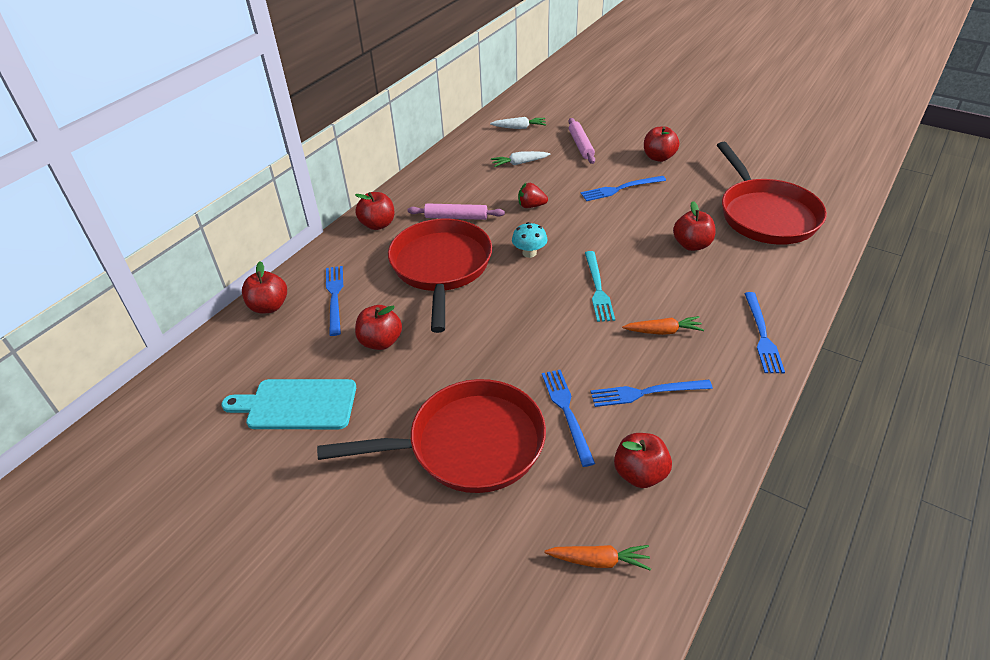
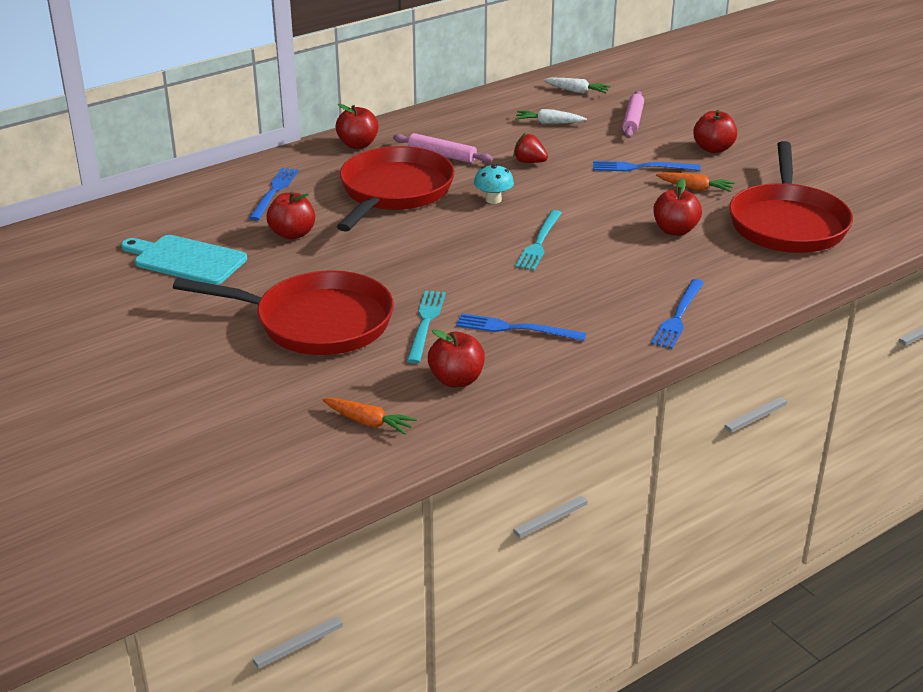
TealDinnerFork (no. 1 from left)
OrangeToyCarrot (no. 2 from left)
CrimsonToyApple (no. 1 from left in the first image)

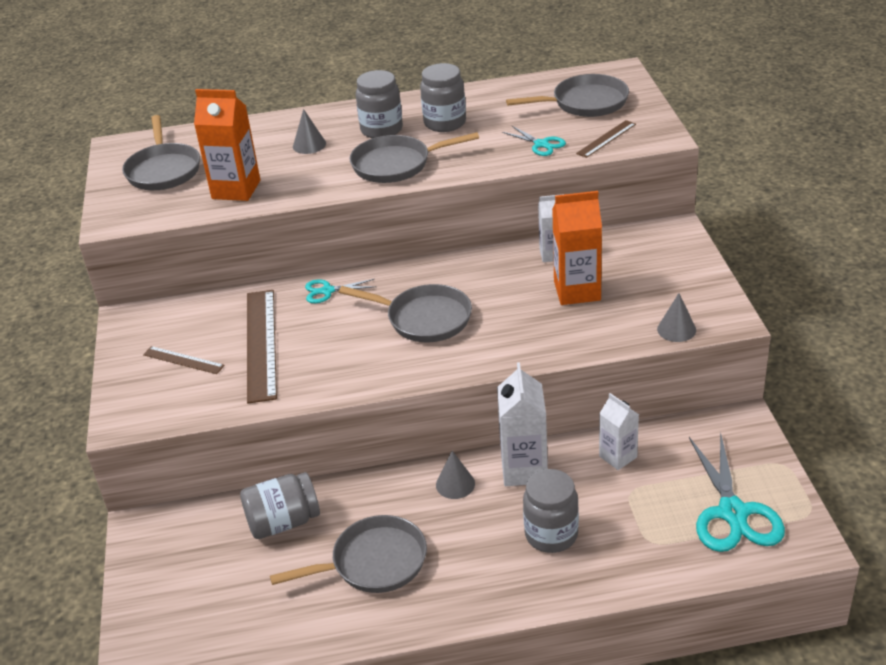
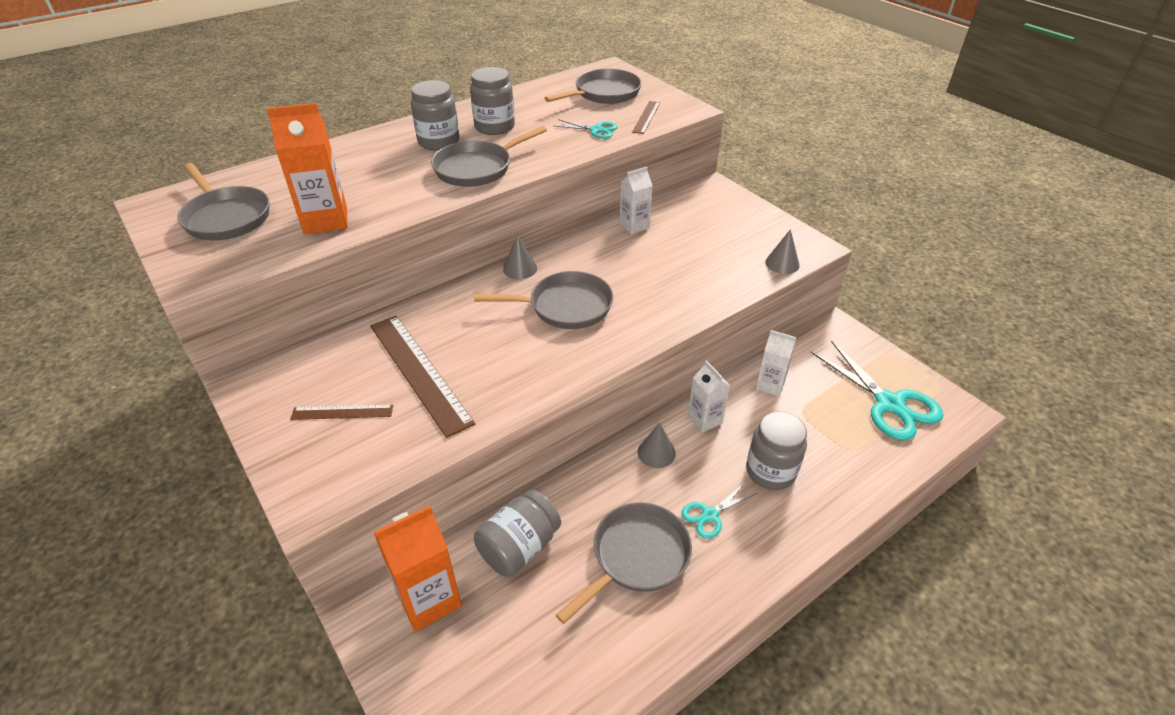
OrangeCarton (no. 2 from left)
GreySolidCone (no. 1 from left)
TealPairOfScissors (no. 2 from left)
PureWhiteCarton (no. 2 from left)

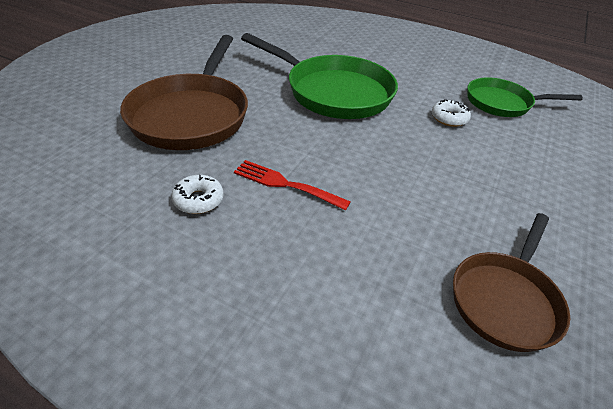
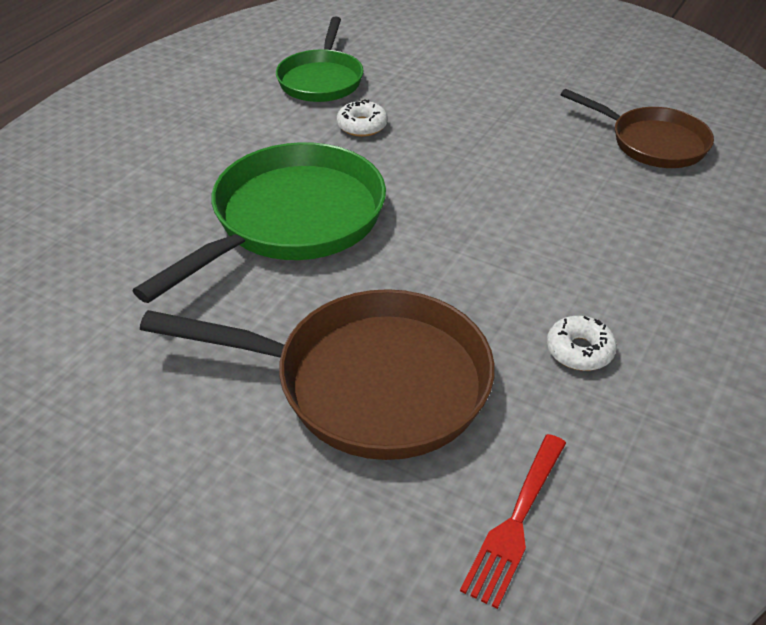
CrimsonDinnerFork

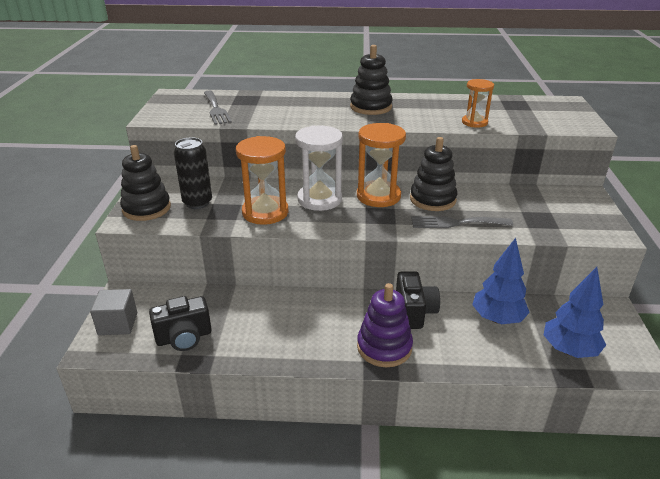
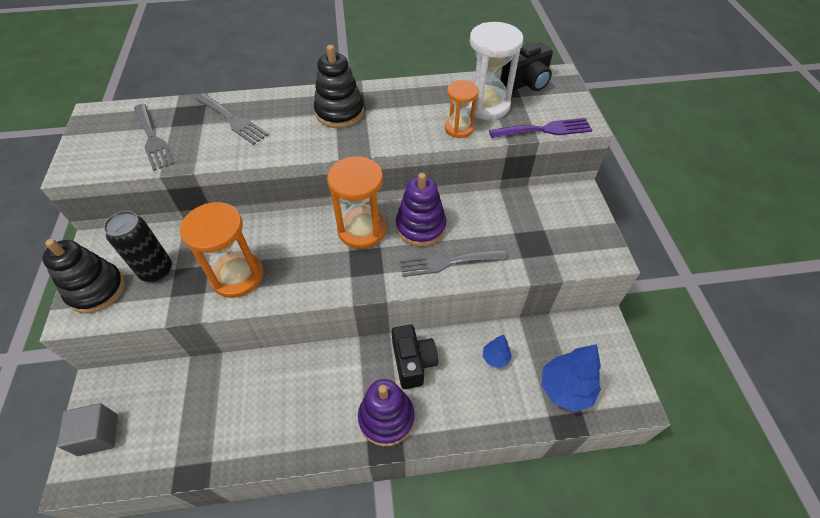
GreyDinnerFork (no. 2 from left)
RoyalPurpleStackingRings (no. 2 from left)
PureWhiteHourglass
RoyalBlueTree (no. 1 from left)
RoyalPurpleDinnerFork
BlackCompactCamera (no. 2 from left)

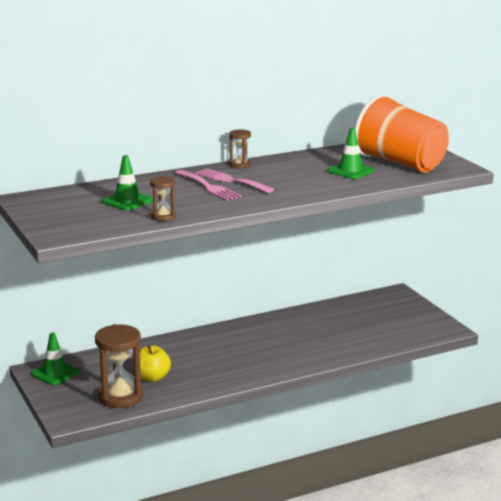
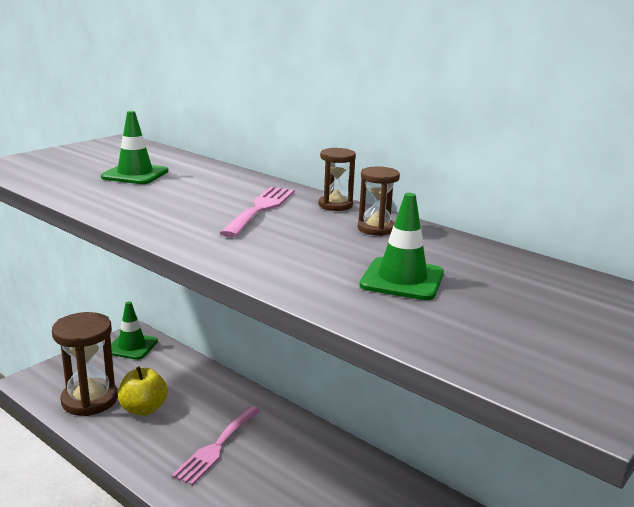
RosePinkDinnerFork (no. 1 from left)
DarkBrownHourglass (no. 3 from left)
OrangeCup

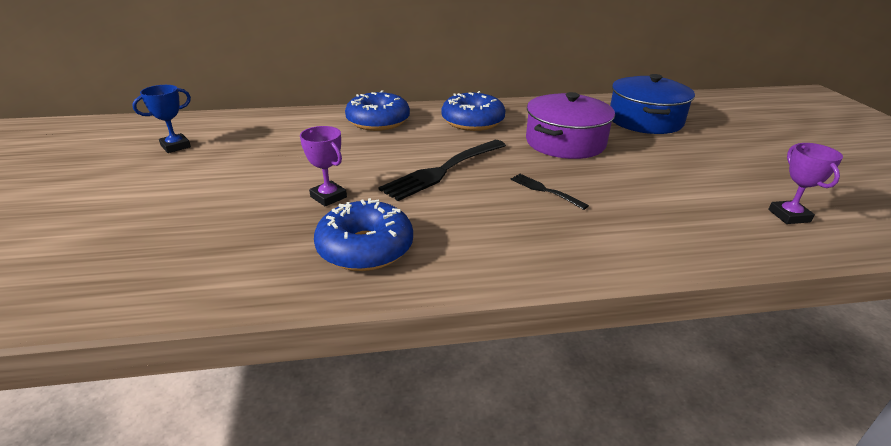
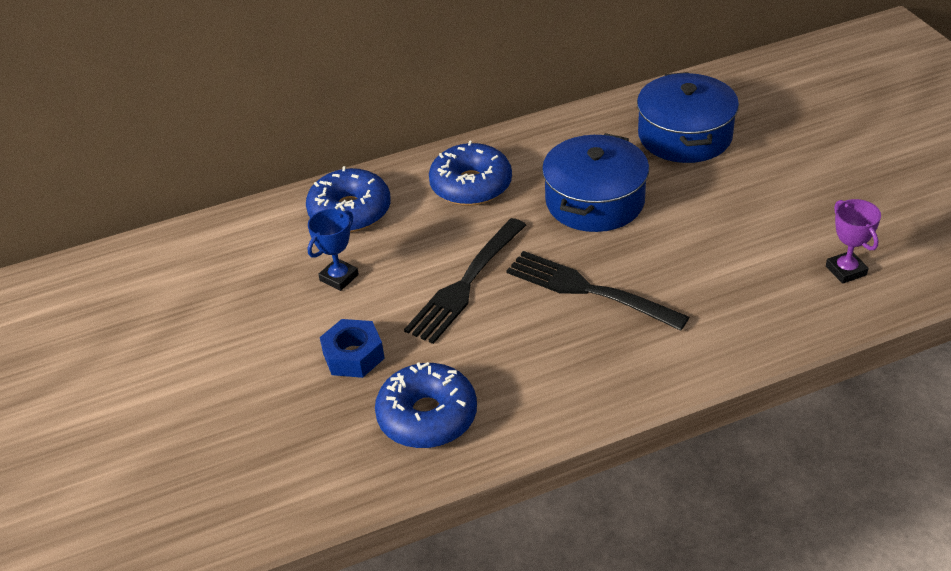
RoyalBluePrizeCup
RoyalBlueNut
BlackDinnerFork (no. 2 from left)
RoyalBluePot (no. 1 from left)

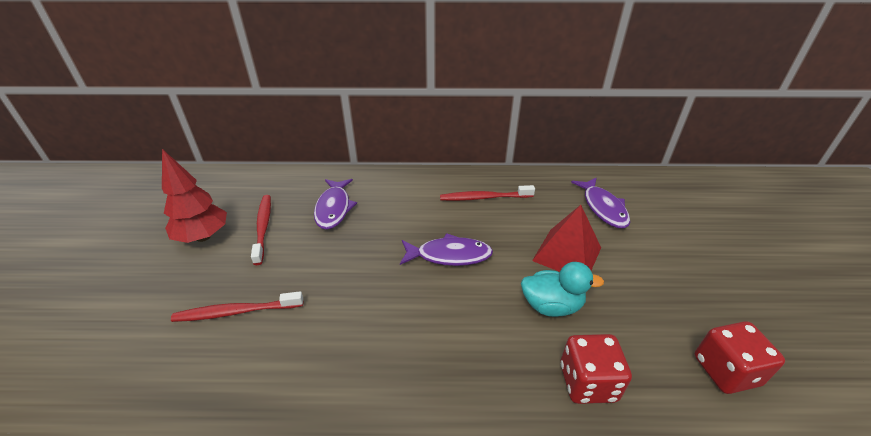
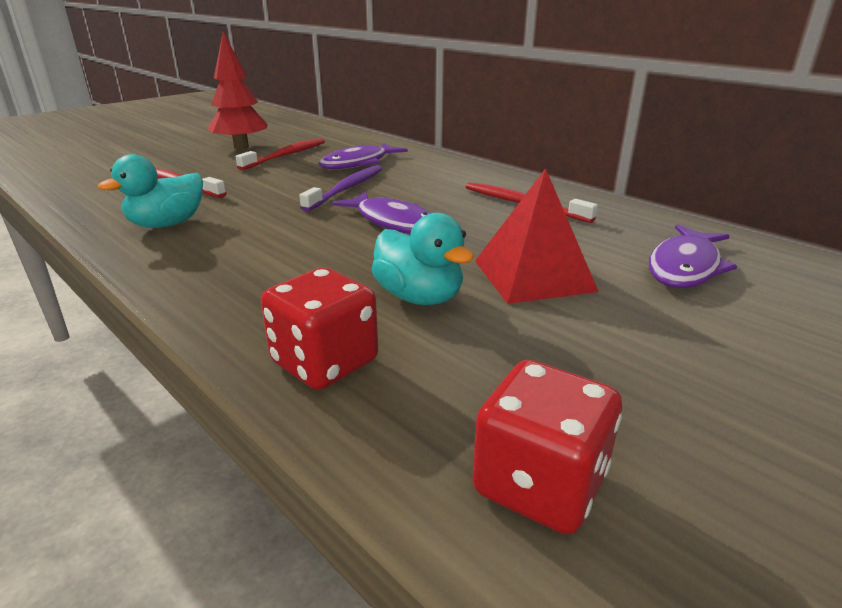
TealToyDuck (no. 1 from left)
RoyalPurpleToothBrush

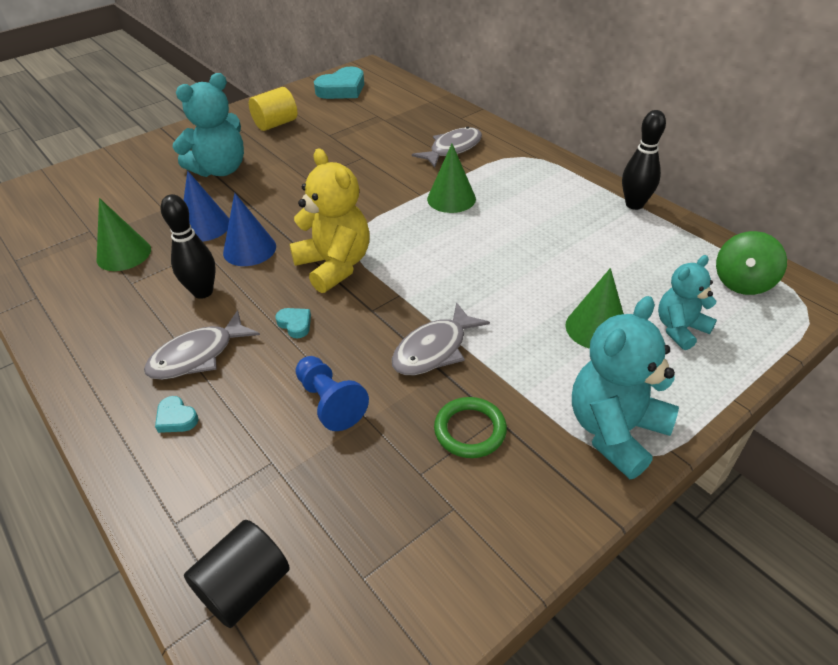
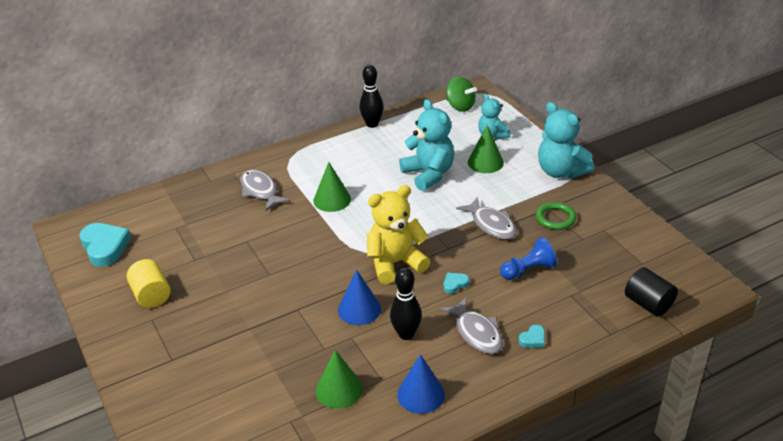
RoyalBlueSolidCone (no. 2 from left)
TealStuffedBear (no. 1 from left)

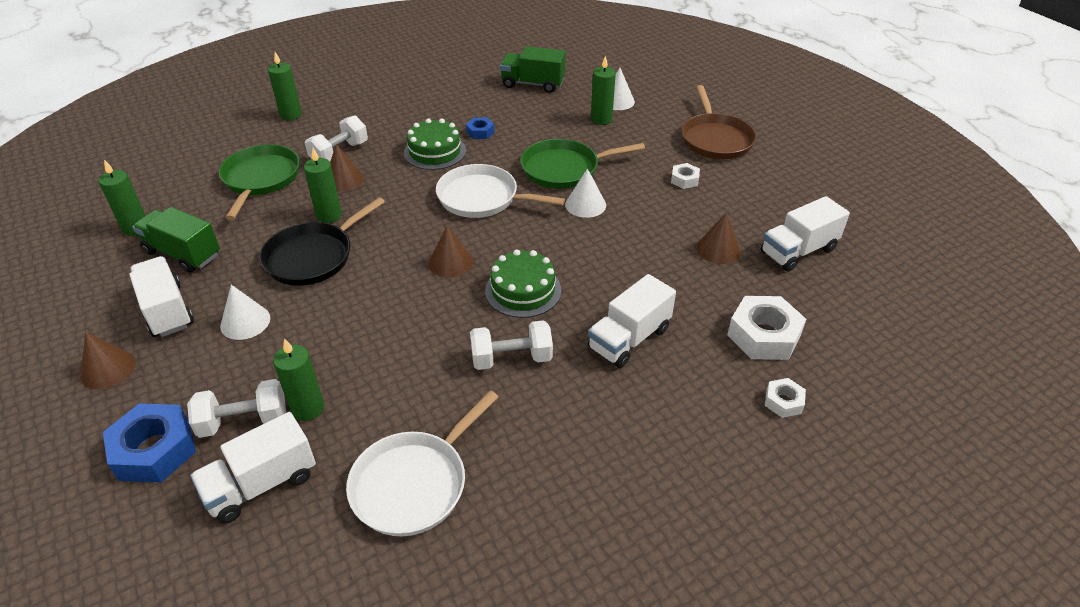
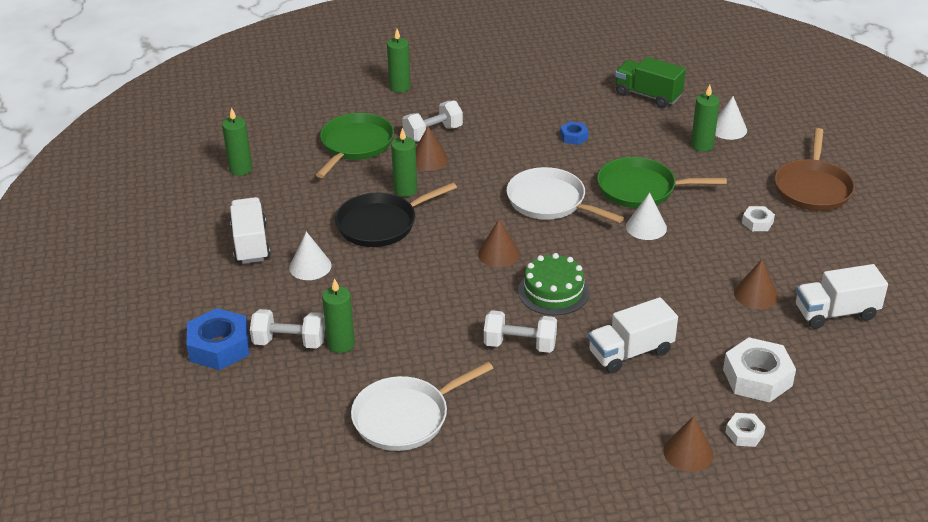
DarkBrownSolidCone (no. 3 from left)
GreenLorry (no. 1 from left in the first image)
PureWhiteLorry (no. 2 from left in the first image)
GreenGateau (no. 1 from left in the first image)

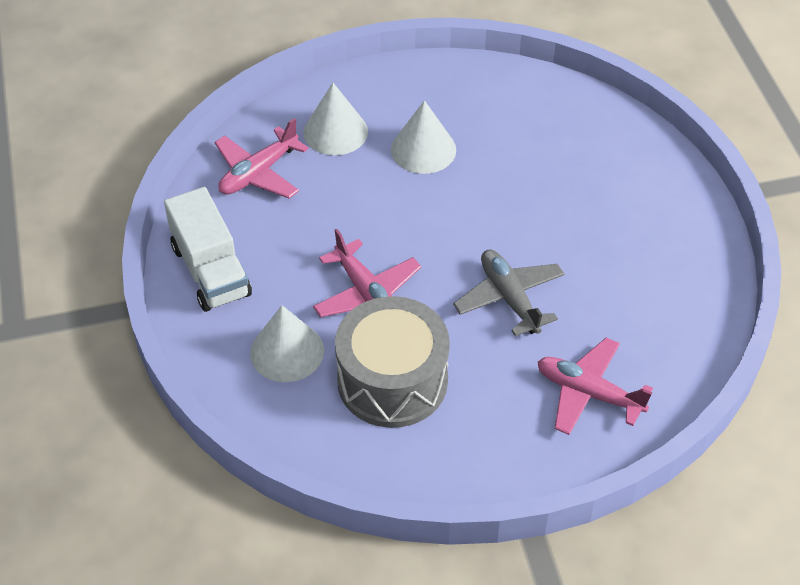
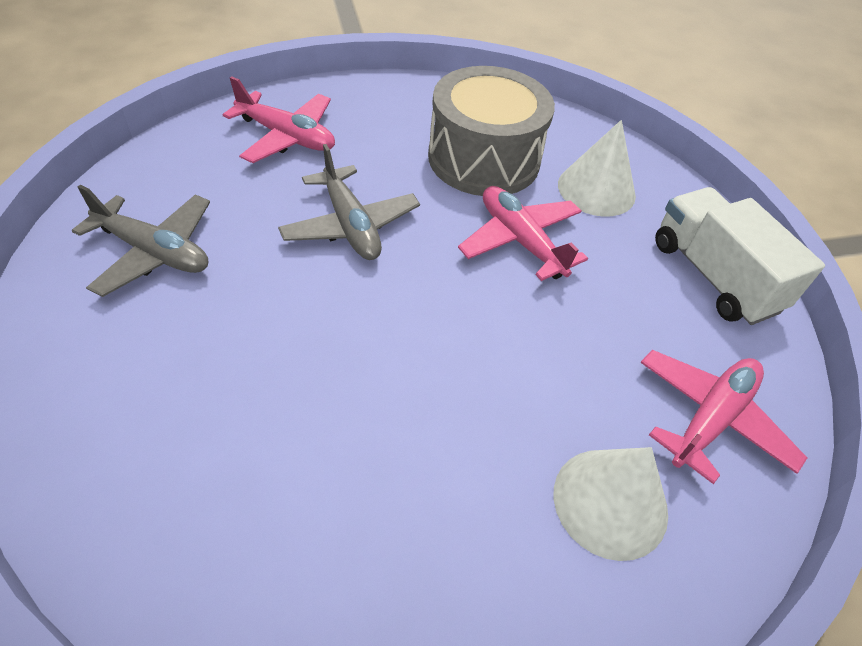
GreyAeroplane (no. 1 from left)
PureWhiteSolidCone (no. 3 from left in the first image)

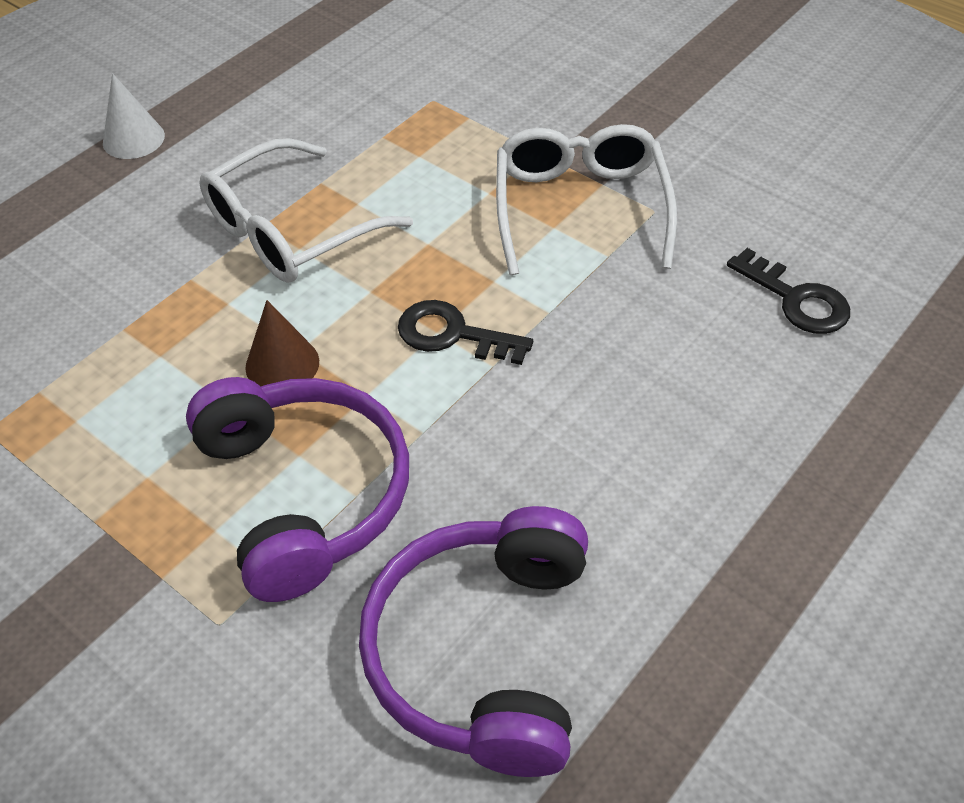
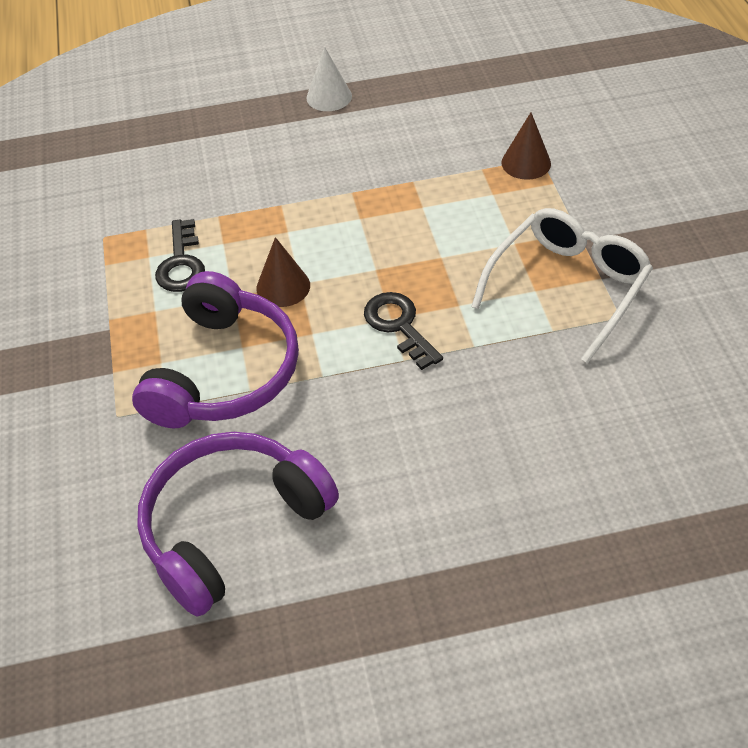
BlackKey (no. 1 from left)
DarkBrownSolidCone (no. 2 from left)
PureWhiteGlasses (no. 1 from left in the first image)

